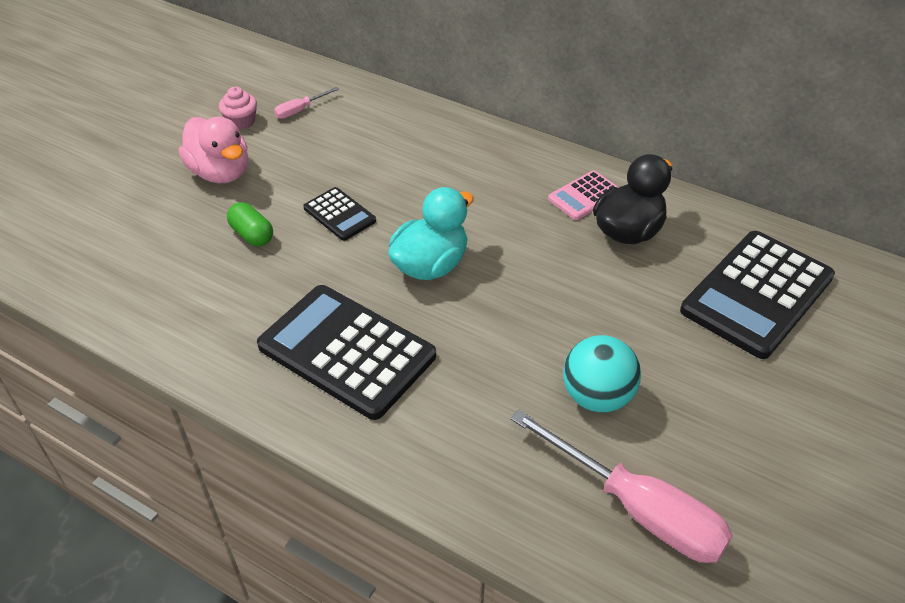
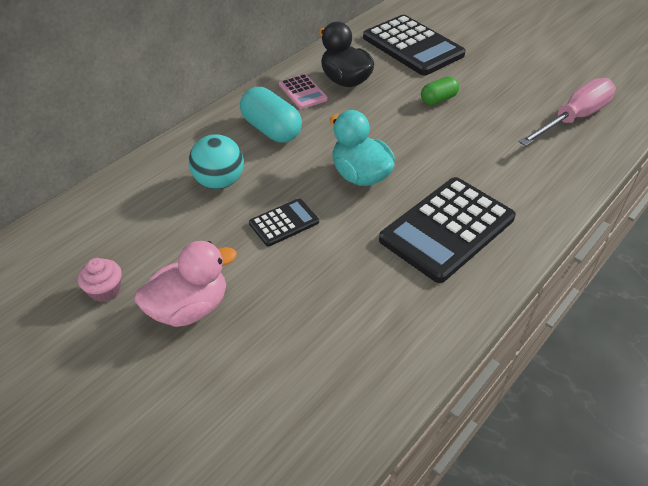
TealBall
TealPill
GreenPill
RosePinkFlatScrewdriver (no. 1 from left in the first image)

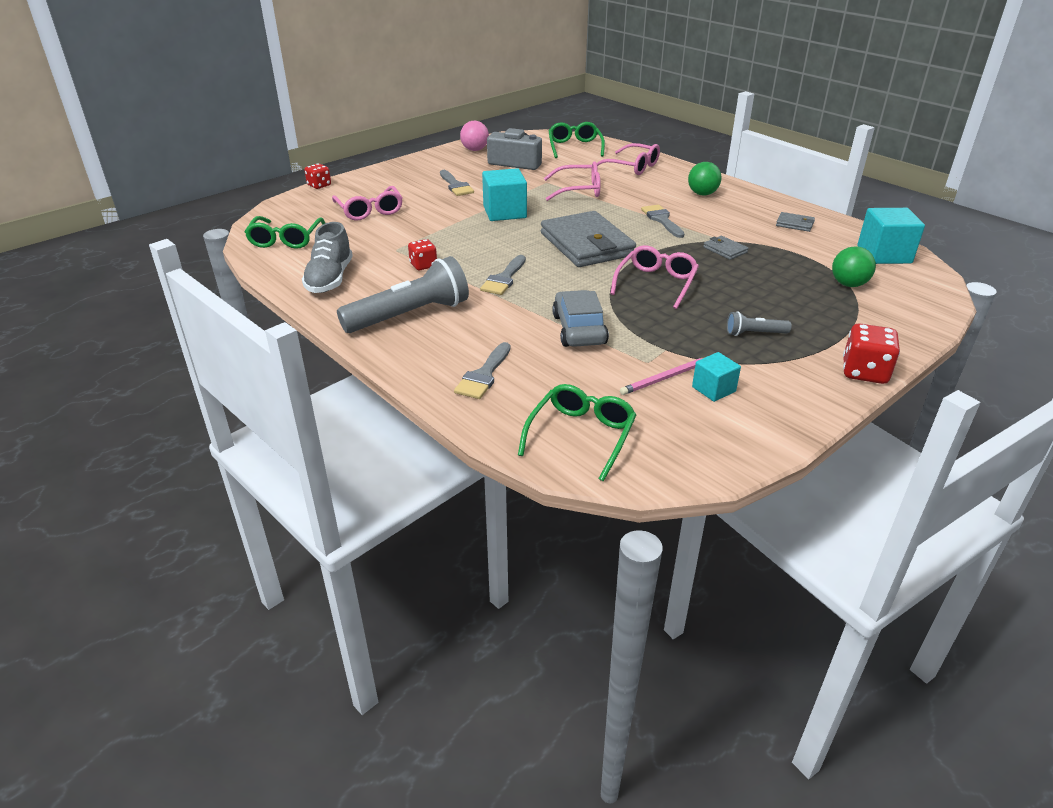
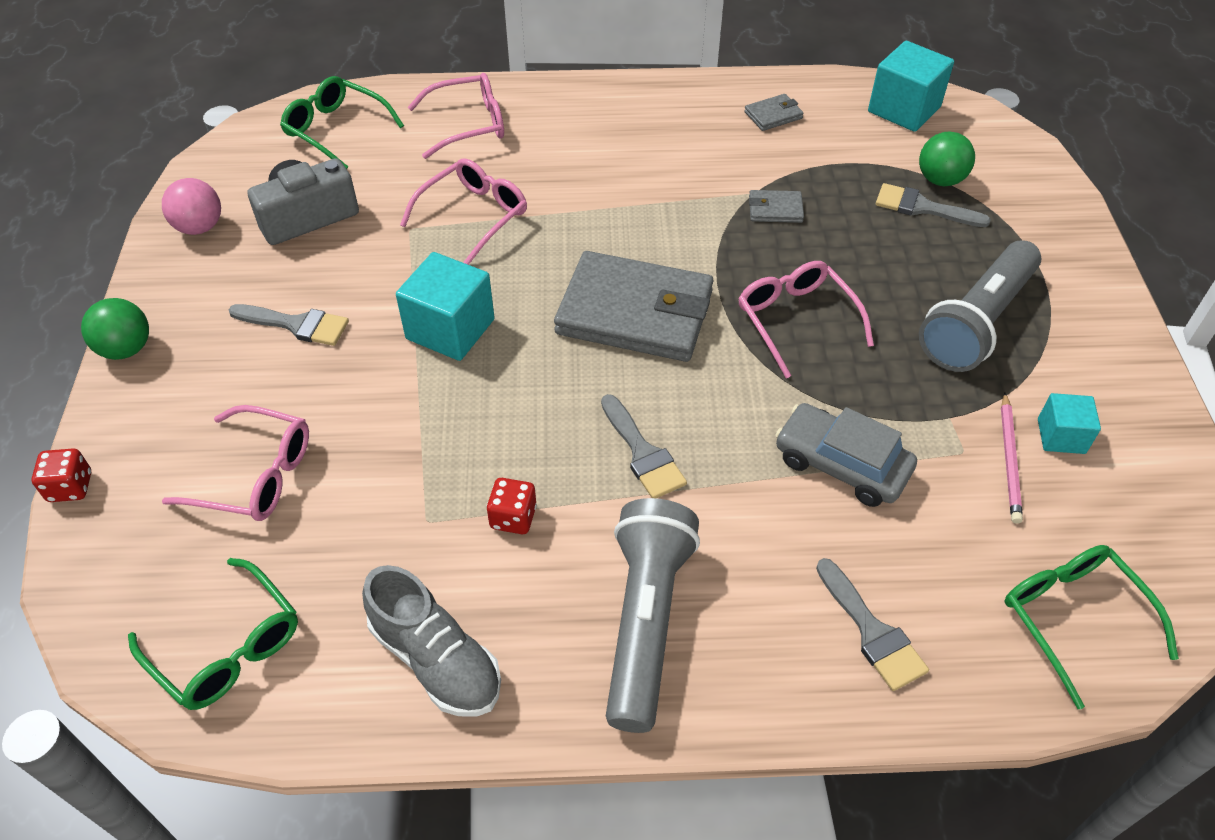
GreenBall (no. 1 from left)
GreyPaintbrush (no. 4 from left)
GreyFlashlight (no. 2 from left)
CrimsonDice (no. 3 from left in the first image)

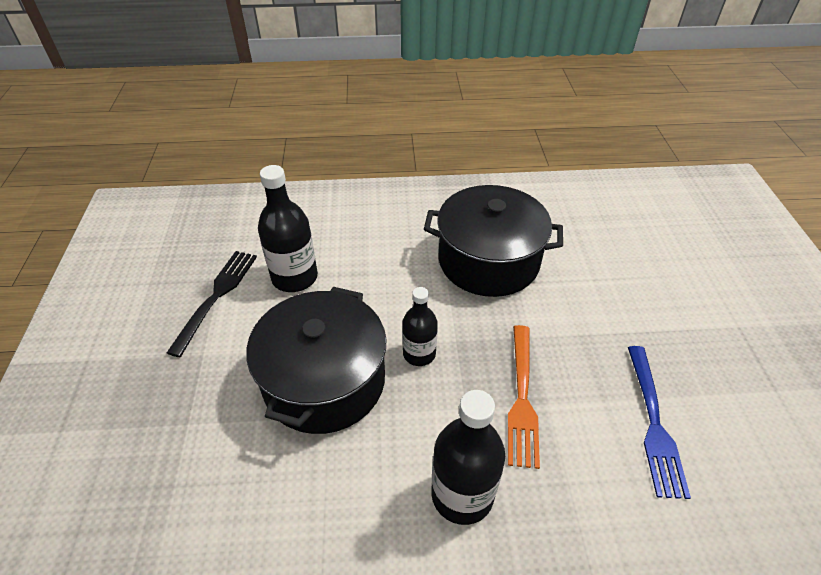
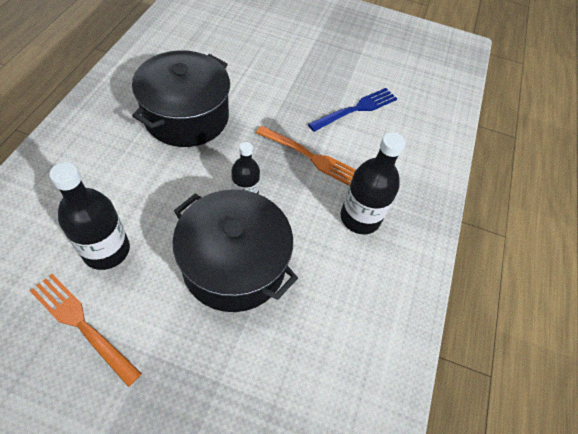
OrangeDinnerFork (no. 1 from left)
RoyalBlueDinnerFork

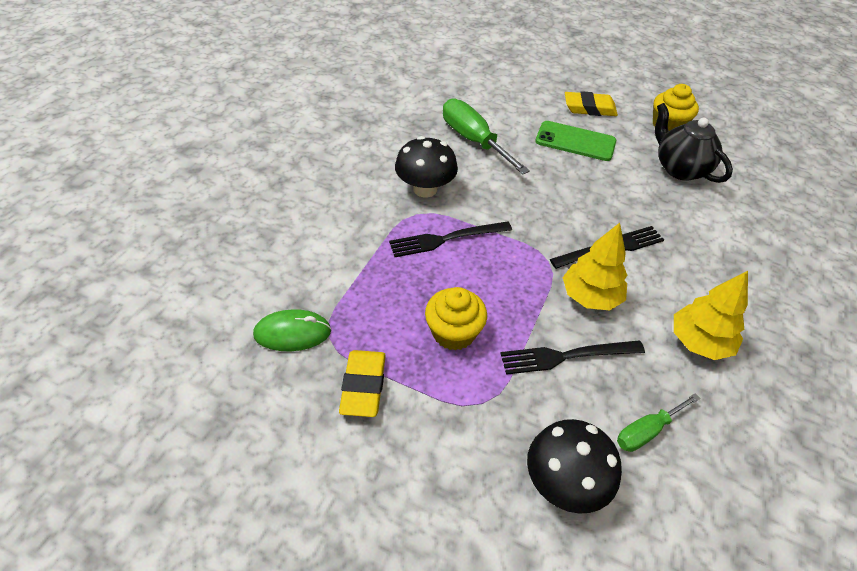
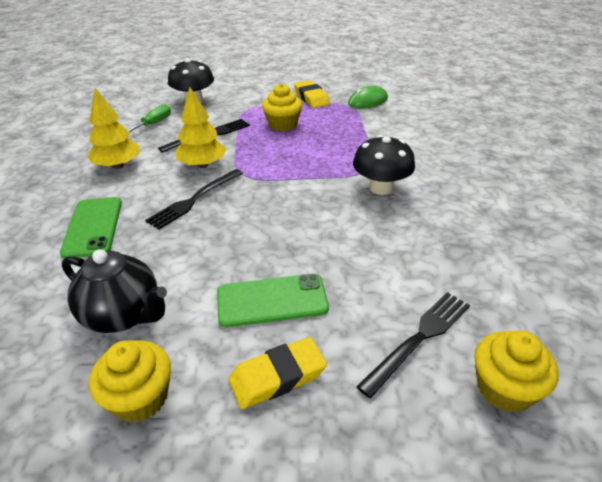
GreenPhone (no. 1 from left)
BlackDinnerFork (no. 3 from left)
BrightYellowFairyCake (no. 3 from left)
GreenFlatScrewdriver (no. 1 from left in the first image)

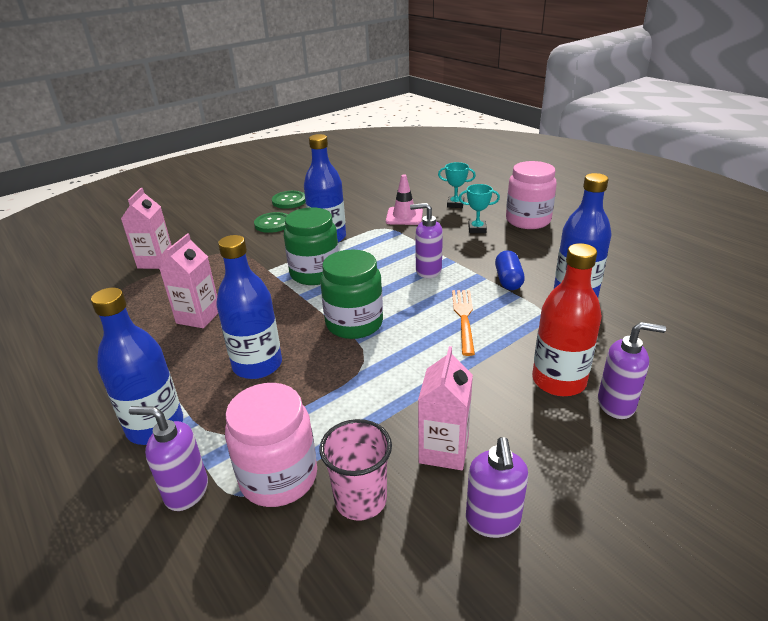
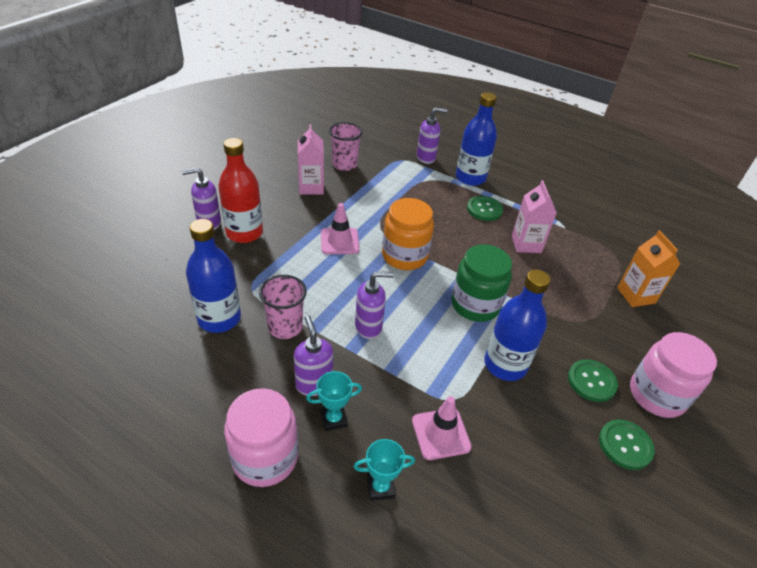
RosePinkCup (no. 1 from left)
RoyalPurpleSoapPump (no. 2 from left)
RosePinkSafetyCone (no. 1 from left)
OrangePreserveJar
GreenSewingButton (no. 1 from left)
OrangeCarton
RosePinkPreserveJar (no. 2 from left)
RoyalBlueBottle (no. 2 from left in the first image)
OrangeDinnerFork

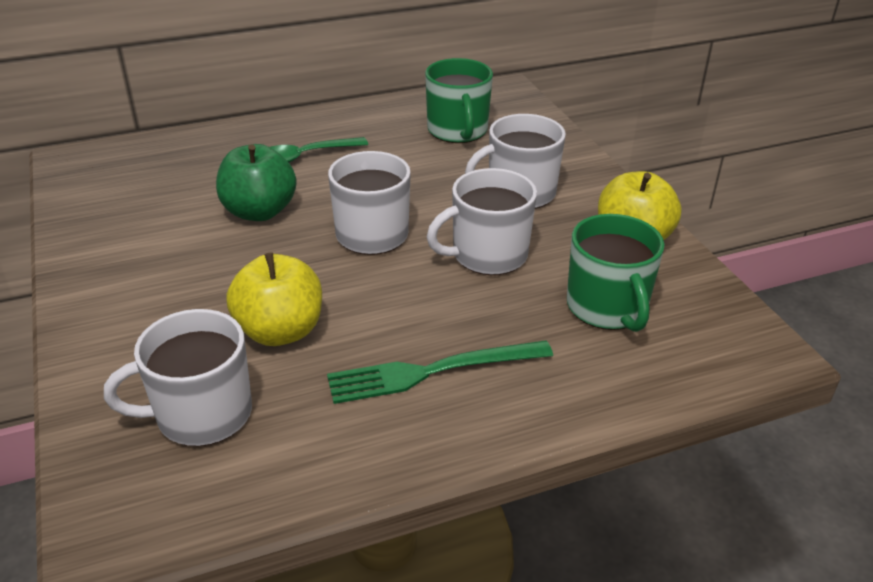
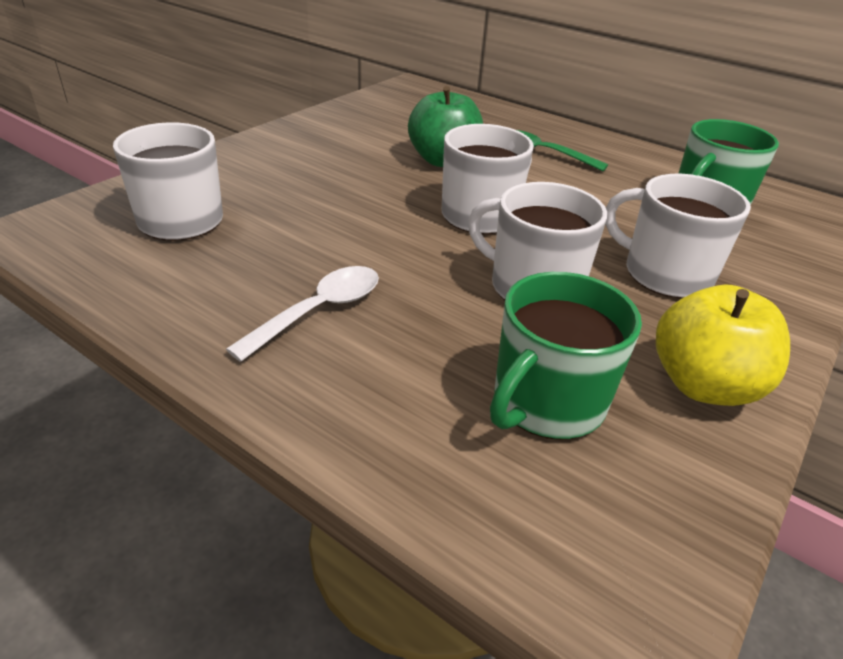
PureWhiteTeaspoon
BrightYellowToyApple (no. 1 from left in the first image)

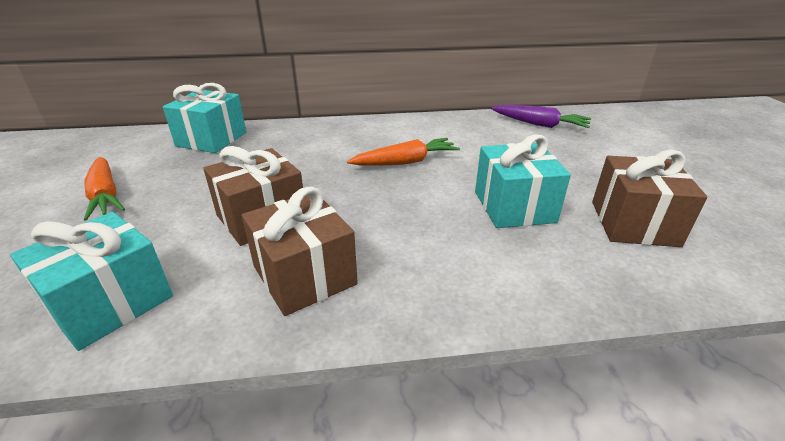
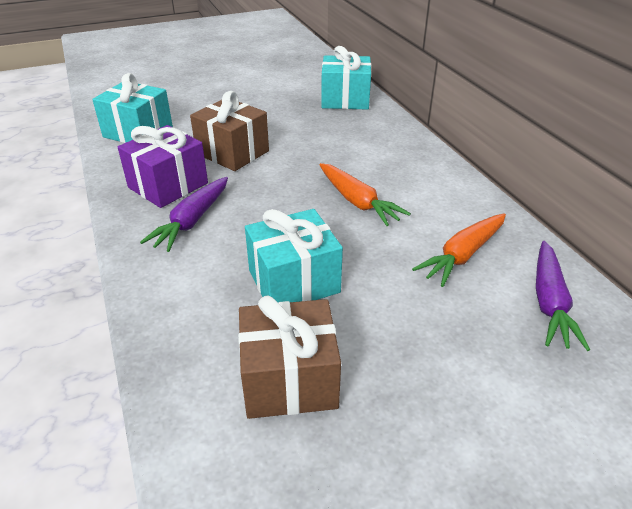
RoyalPurplePresent
RoyalPurpleToyCarrot (no. 1 from left)
OrangeToyCarrot (no. 2 from left)

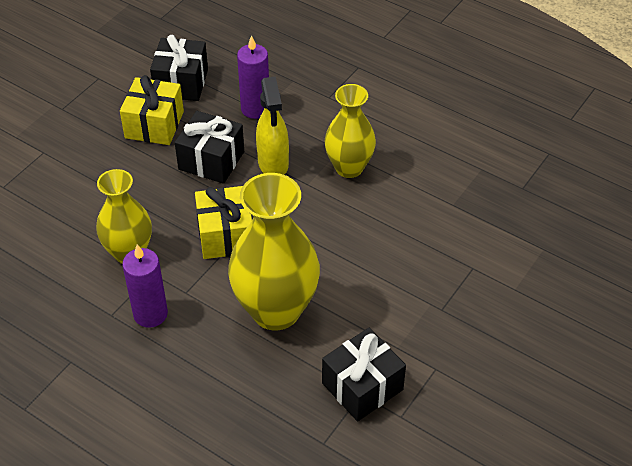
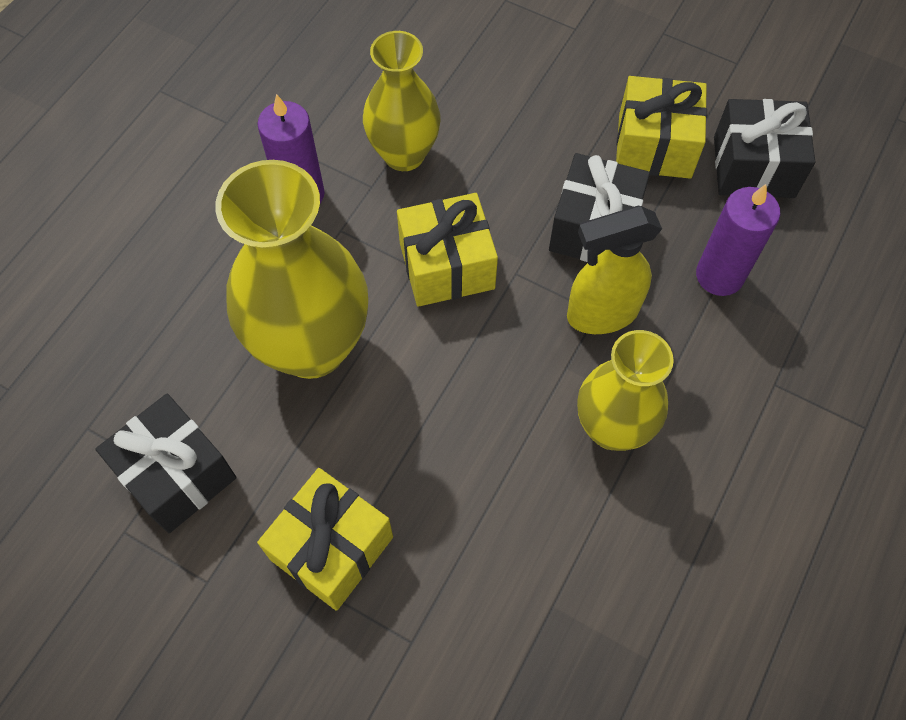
BrightYellowPresent (no. 1 from left)

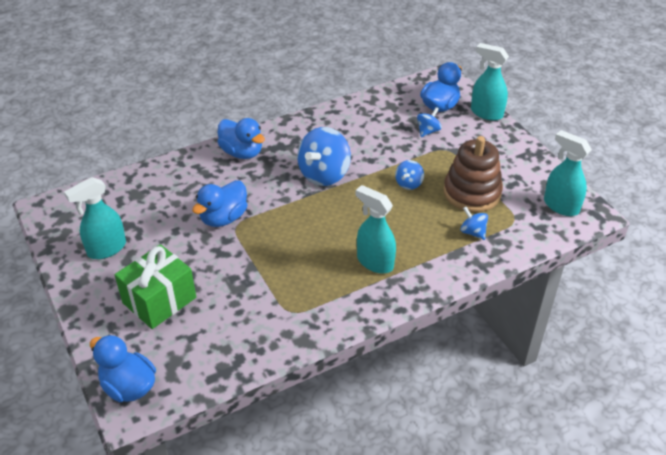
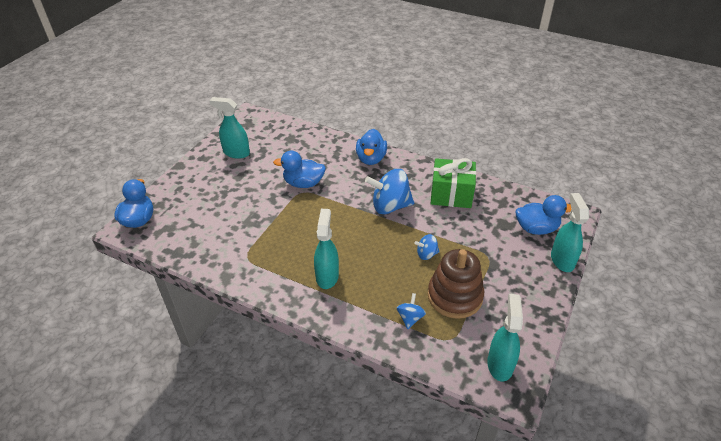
GreenPresent
RoyalBlueSpinningTop (no. 3 from left in the first image)

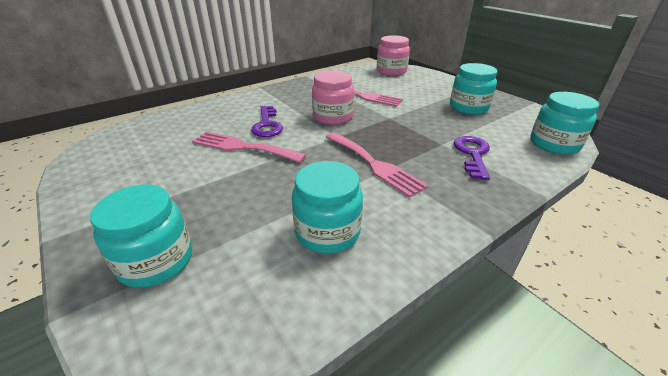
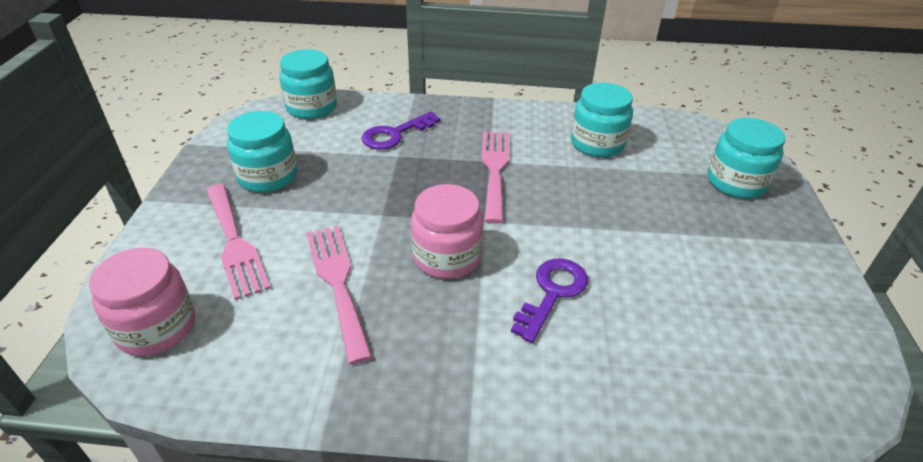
RosePinkDinnerFork (no. 1 from left)

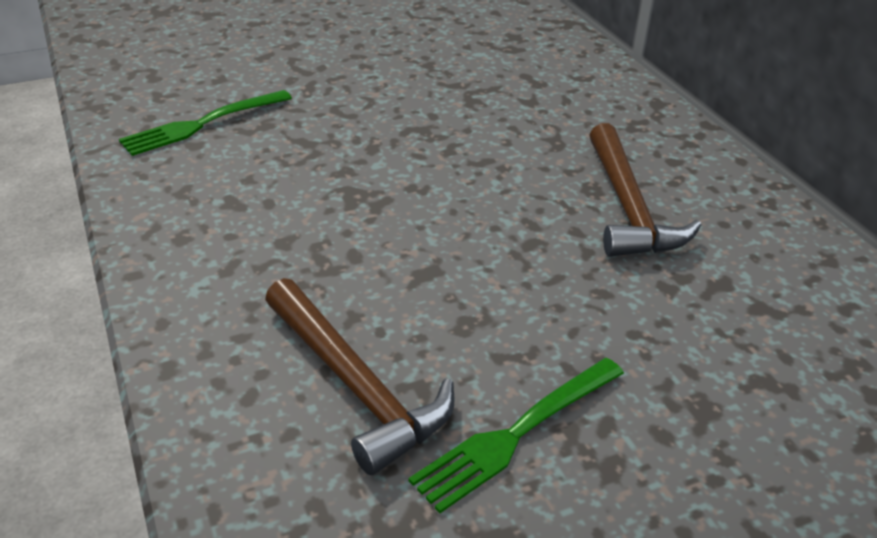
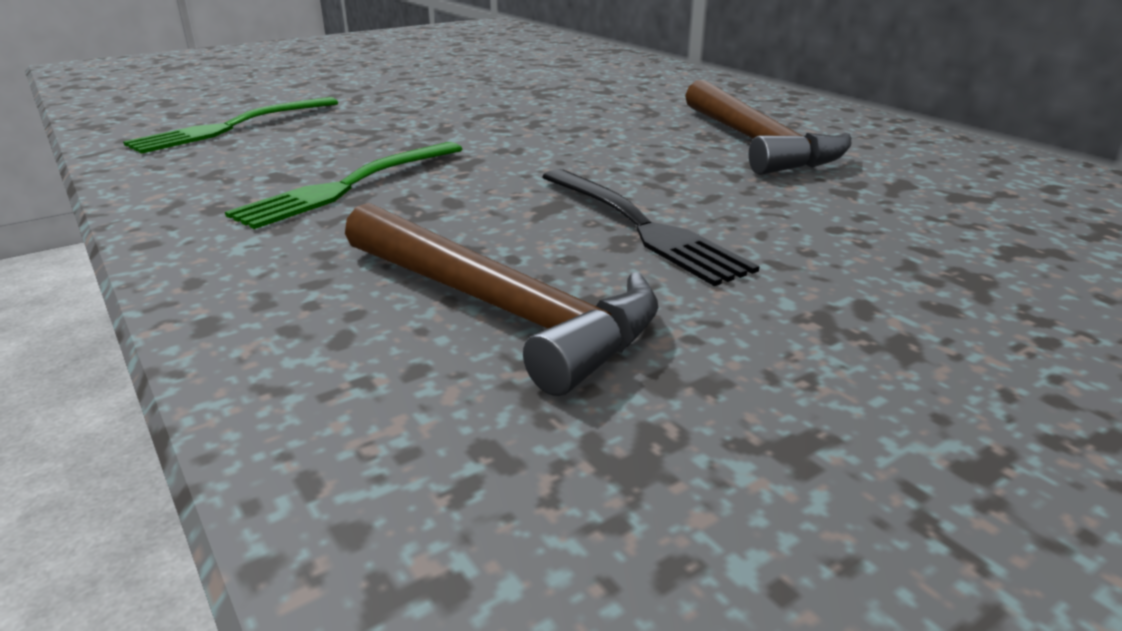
GreenDinnerFork (no. 2 from left)
BlackDinnerFork

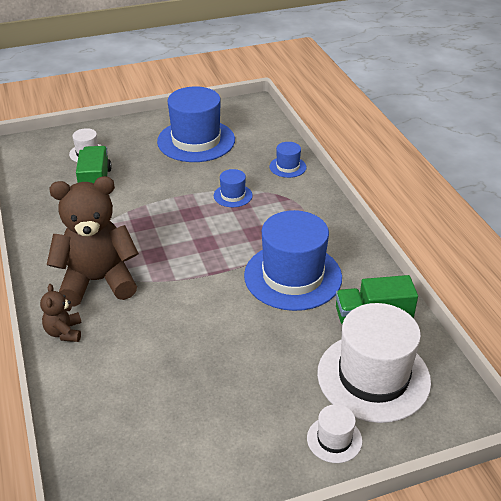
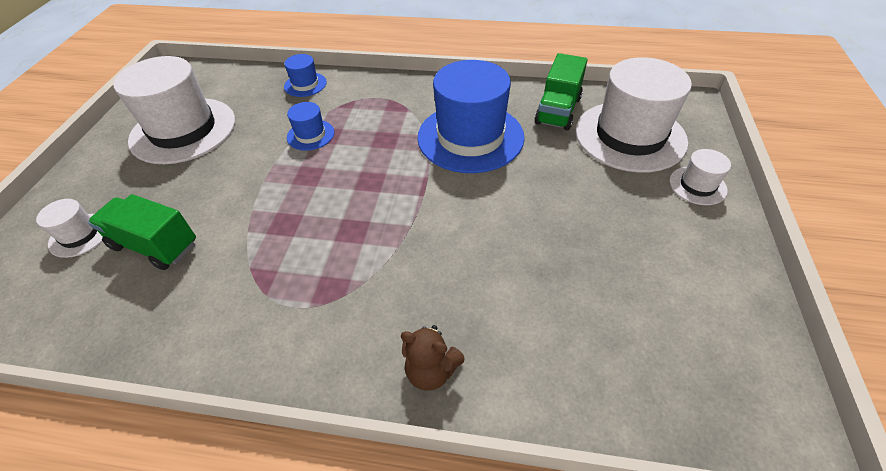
PureWhiteHat (no. 2 from left)
DarkBrownStuffedBear (no. 2 from left in the first image)

